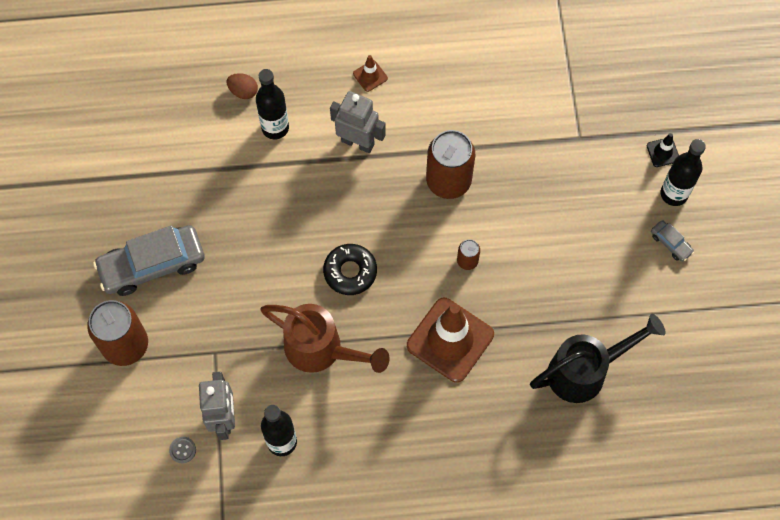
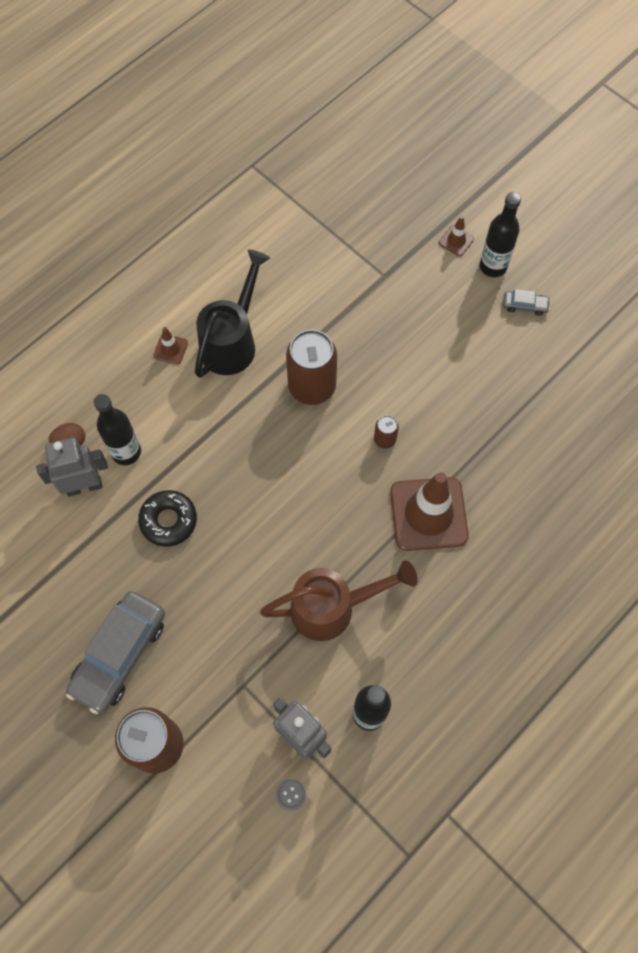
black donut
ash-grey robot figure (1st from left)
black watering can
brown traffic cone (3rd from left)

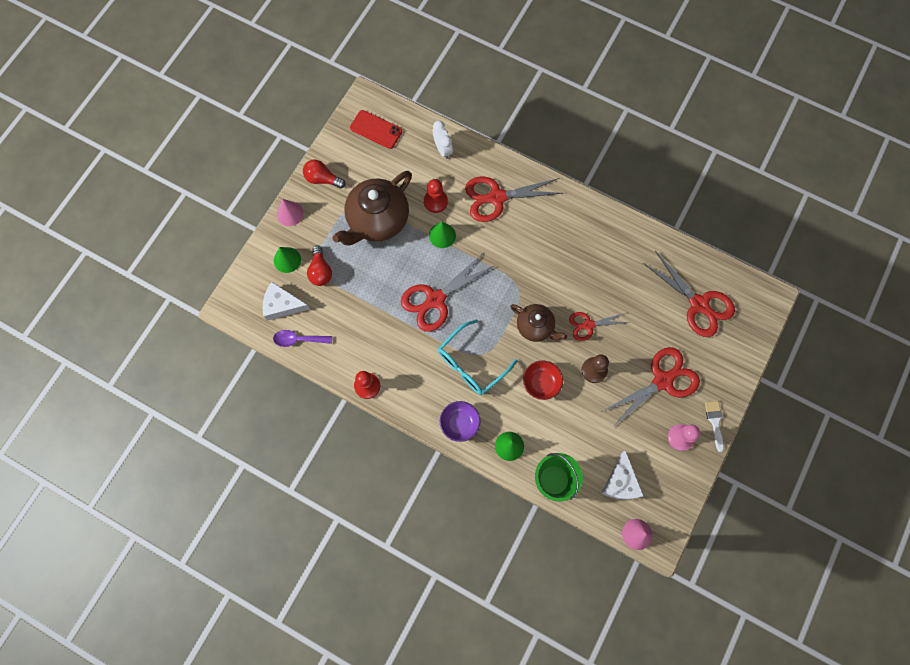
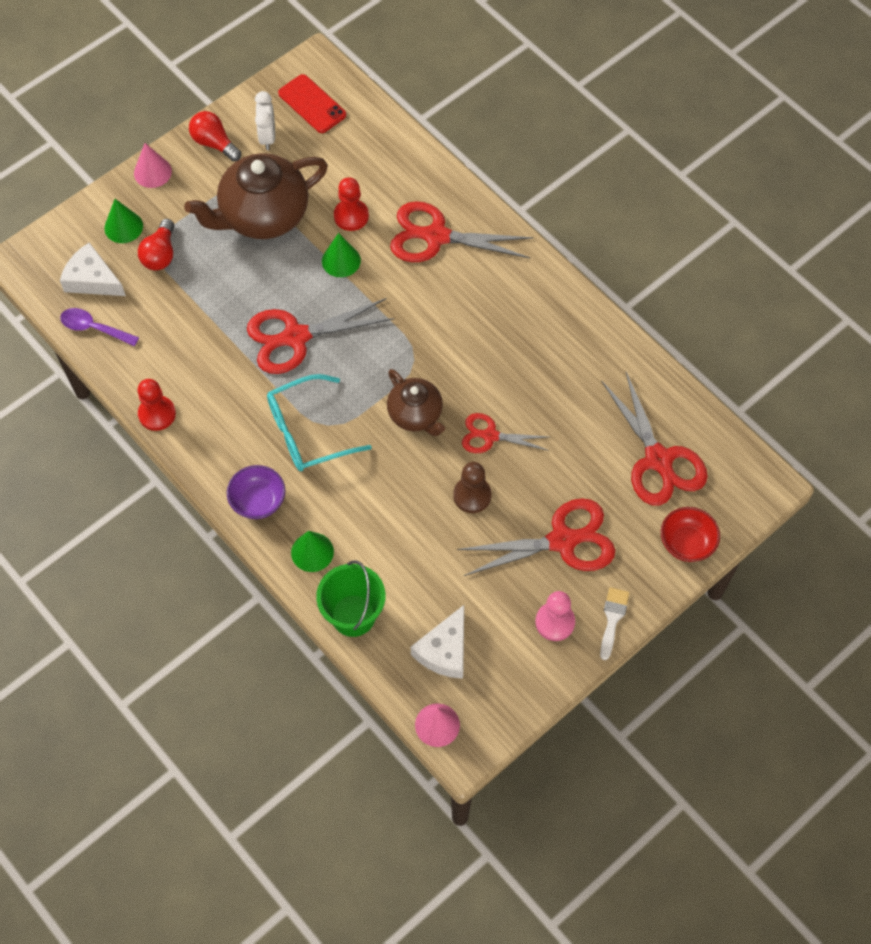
white bedside clock
red serving bowl

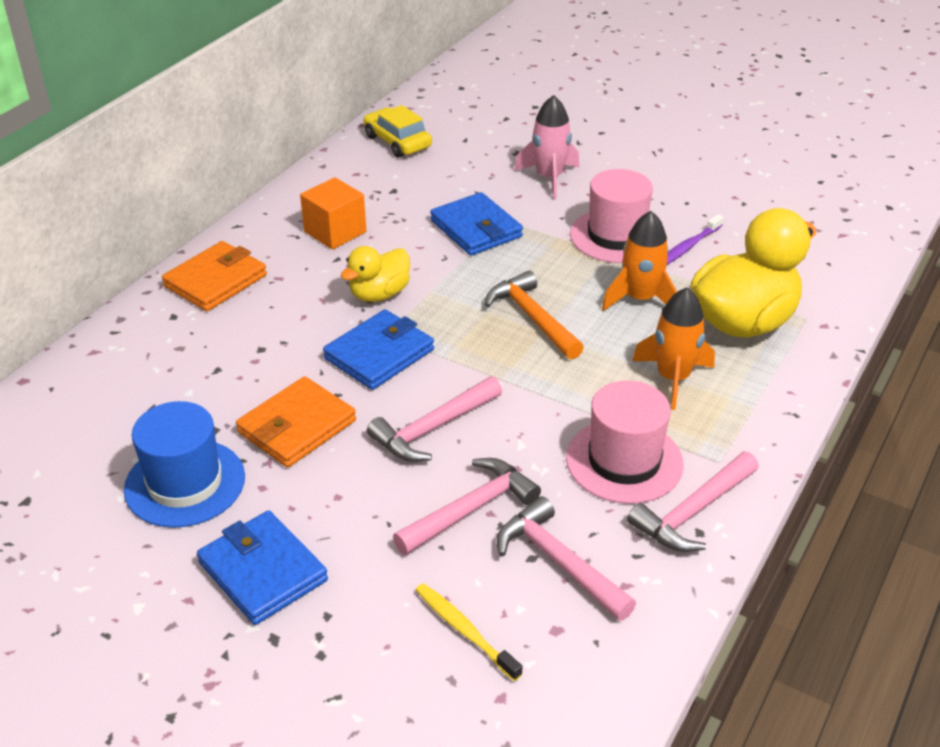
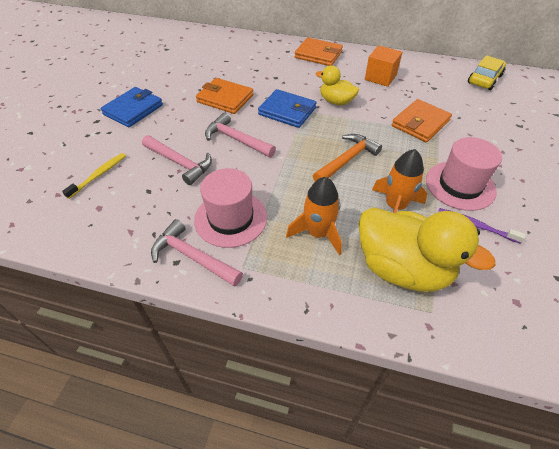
blue tall hat
orange-coloured billfold (3rd from left)
rosy carpenter's hammer (3rd from left in the first image)
rosy toy rocket

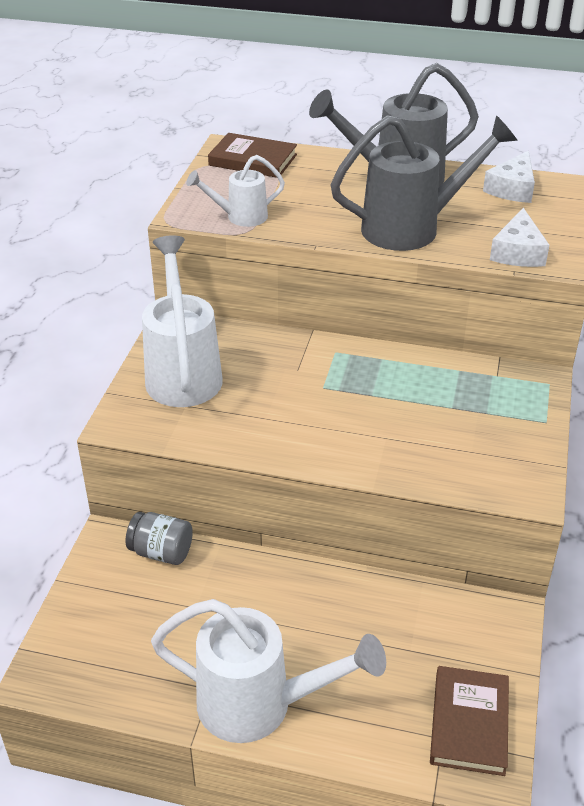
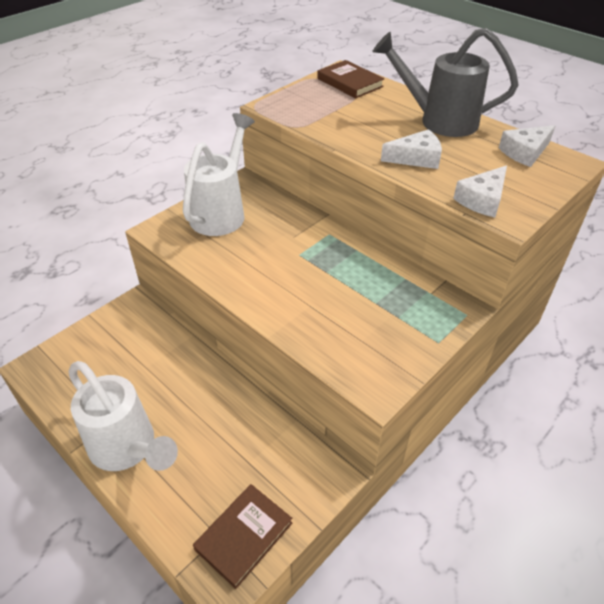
ash-grey jam jar
white watering can (2nd from left in the first image)
white piece of cheese (1st from left)

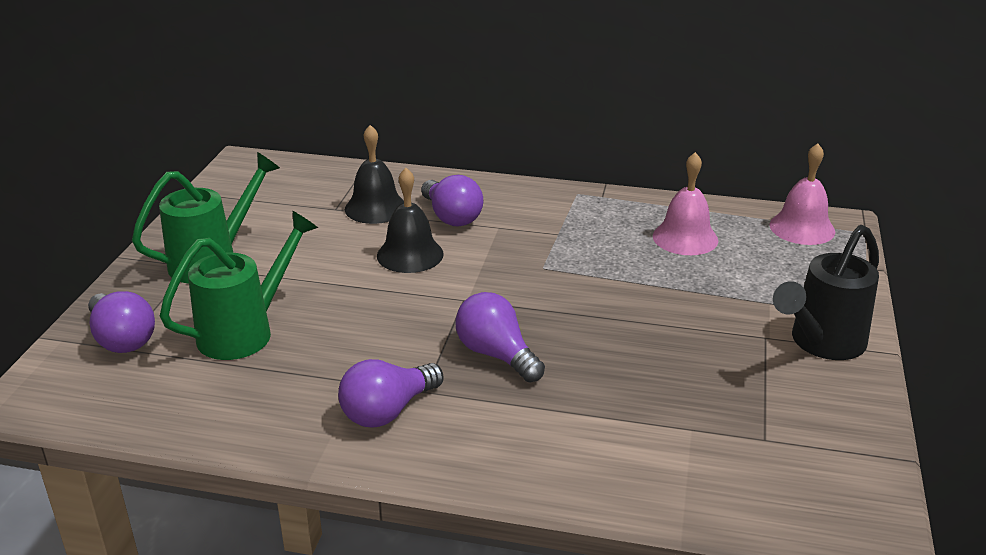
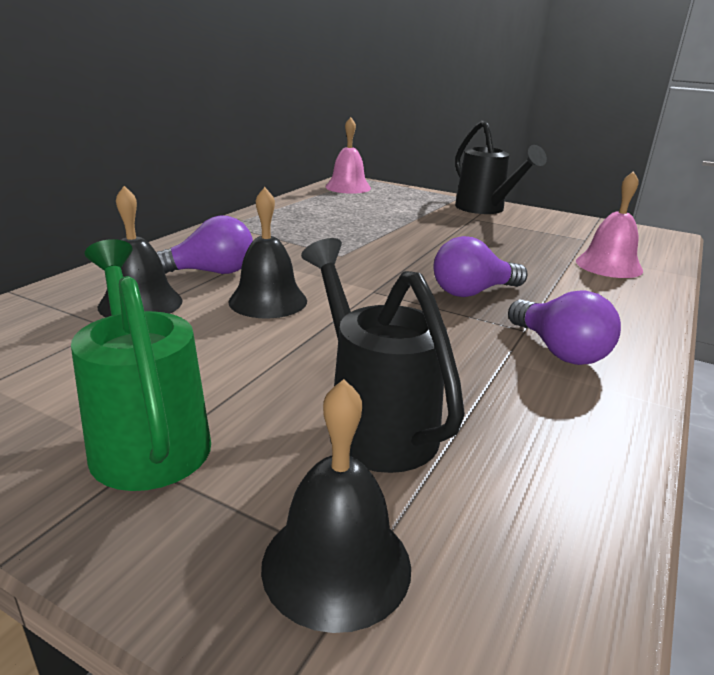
black hand bell (3rd from left)
black watering can (1st from left)
rosy hand bell (2nd from left)

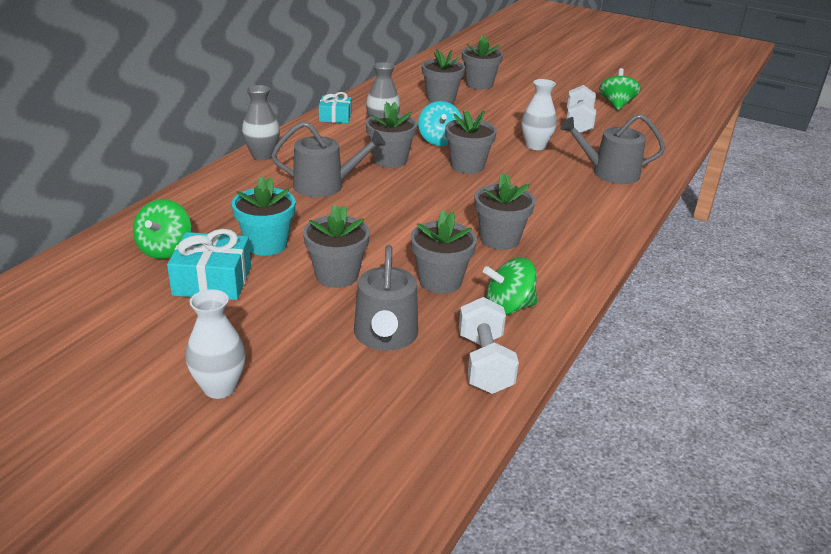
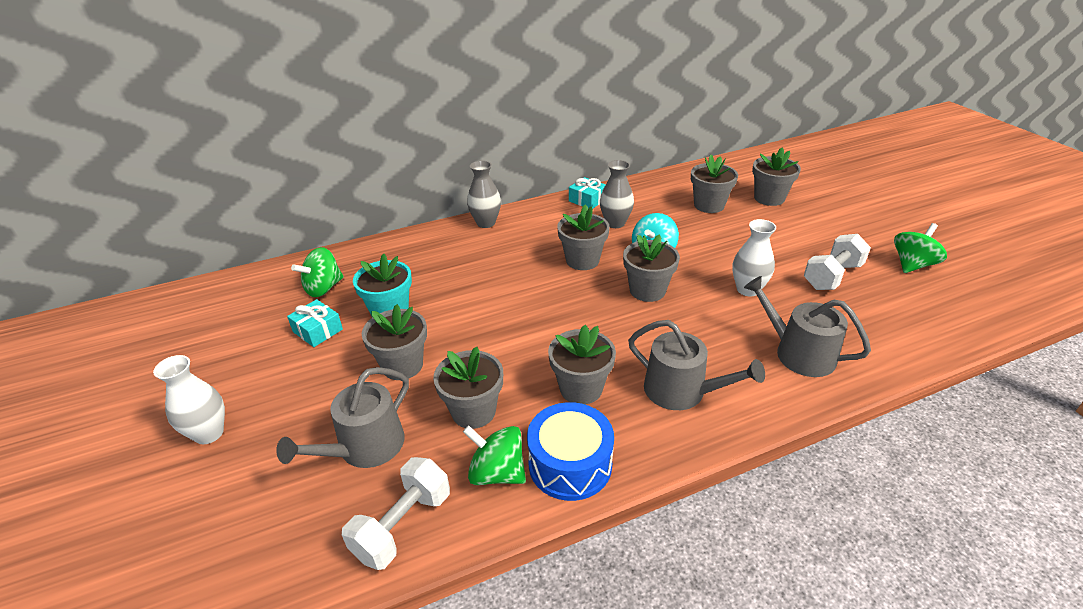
turquoise present (1st from left)
ash-grey watering can (2nd from left)
blue toy drum

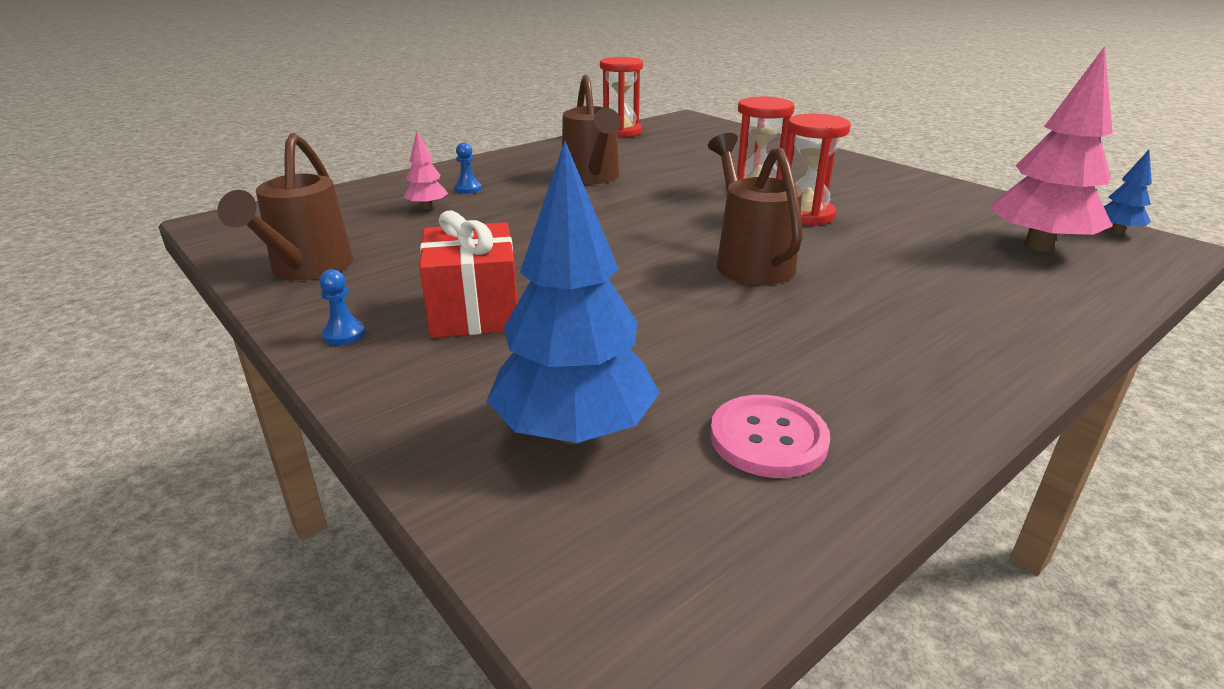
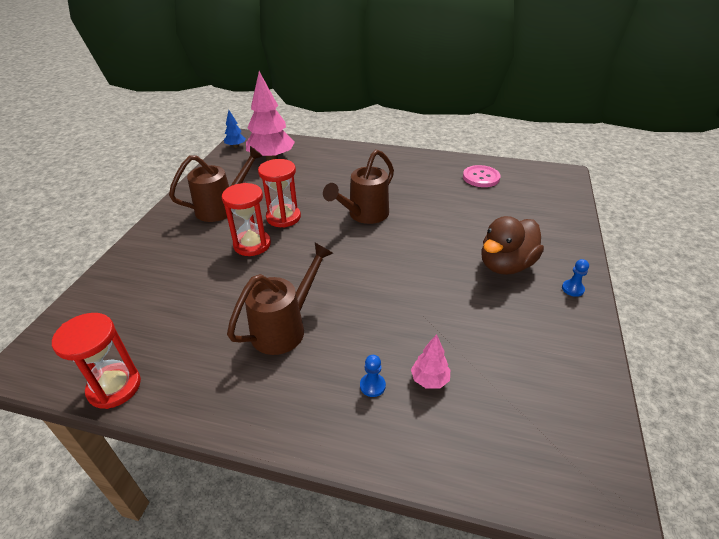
brown watering can (1st from left)
brown duck
blue fir tree (1st from left in the first image)

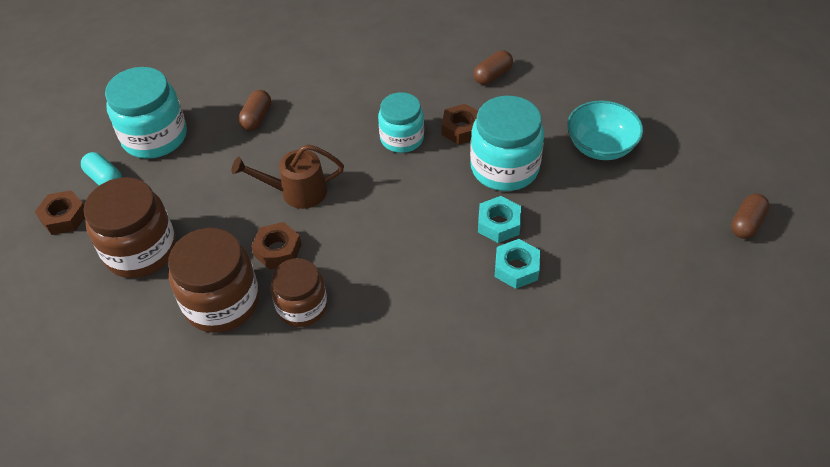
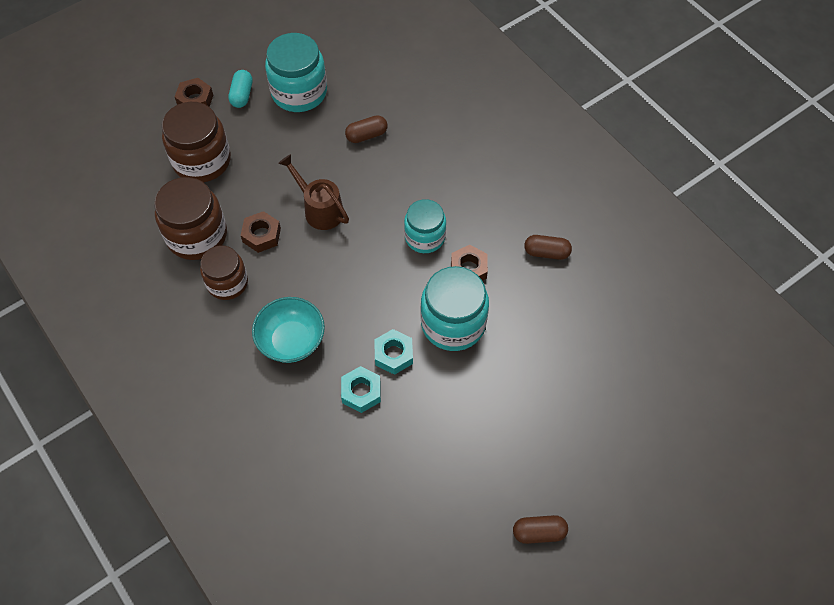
turquoise serving bowl

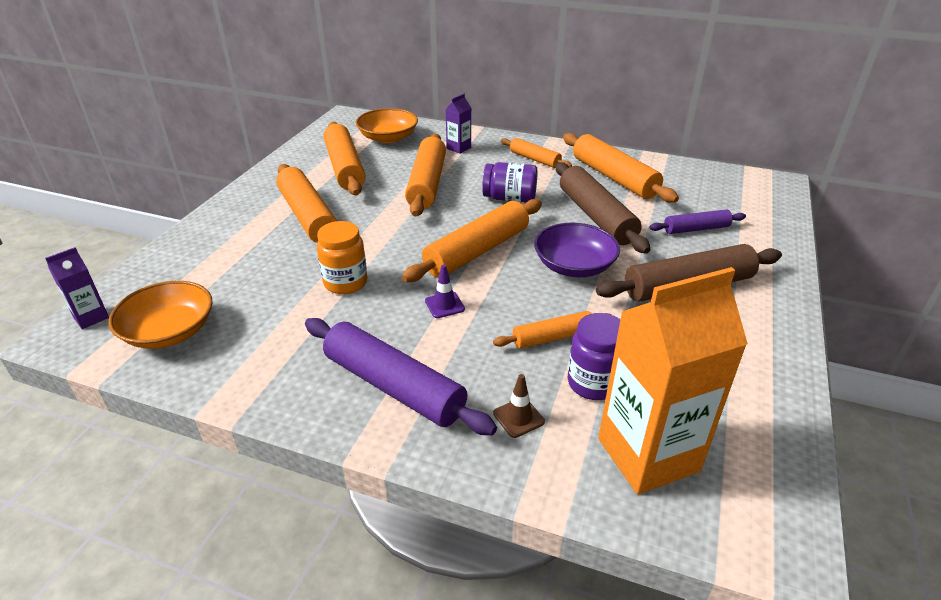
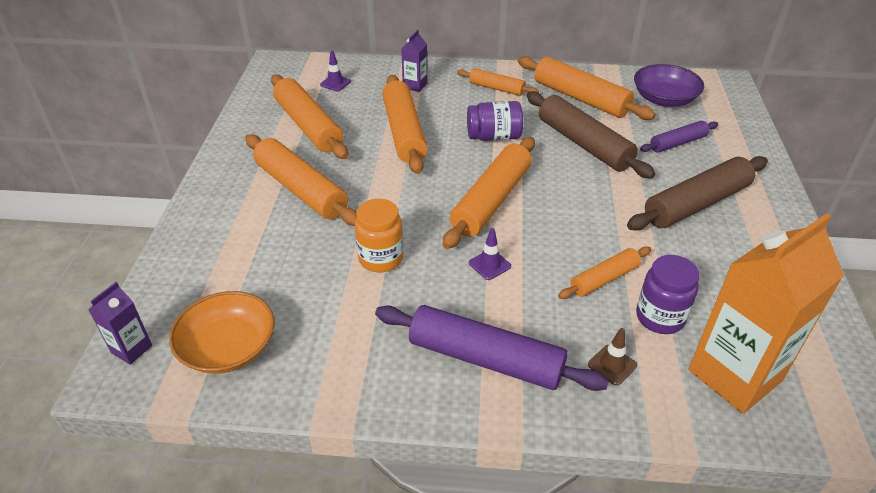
violet traffic cone (1st from left)
violet serving bowl

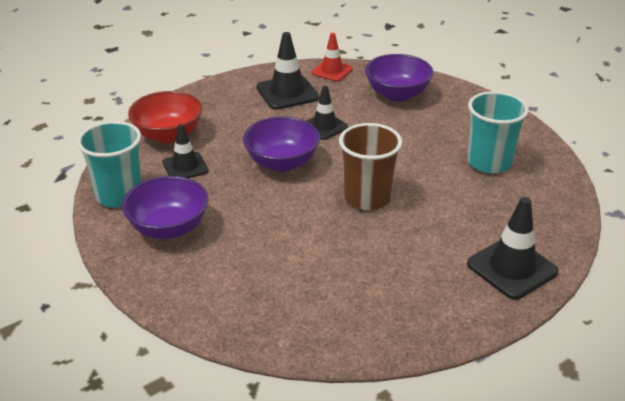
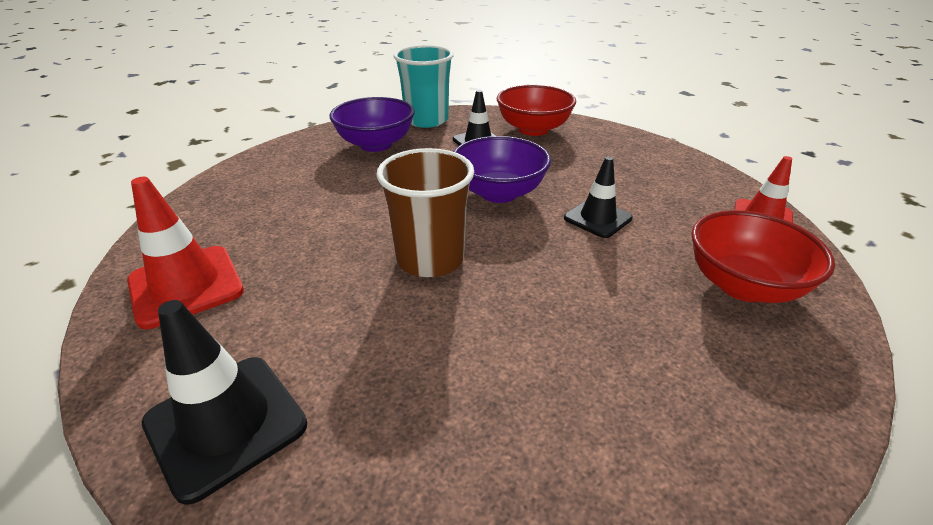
black traffic cone (2nd from left in the first image)
red serving bowl (2nd from left)
turquoise beaker (2nd from left in the first image)
red traffic cone (1st from left)

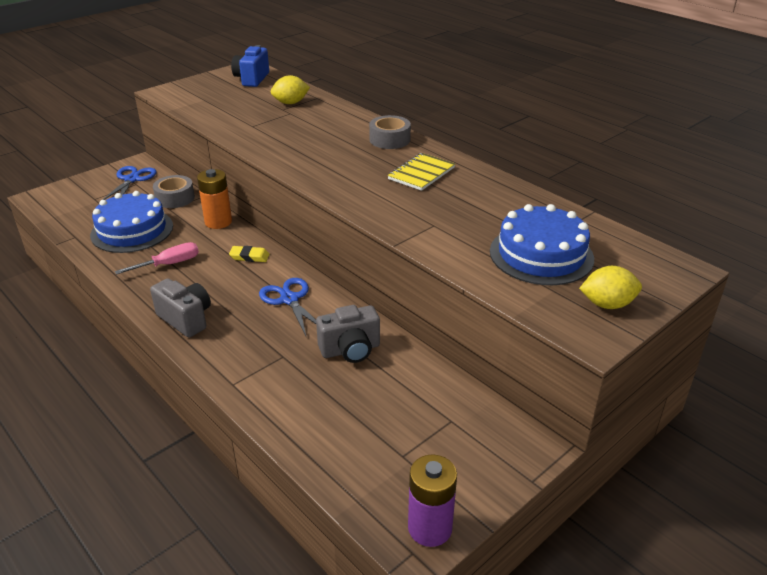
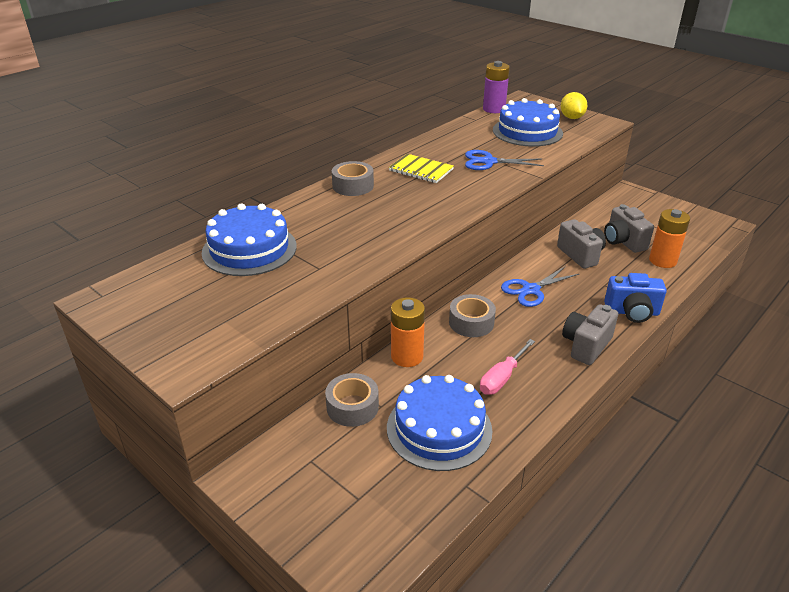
blue scissors (1st from left)
rosy hand screwdriver
ash-grey tape (3rd from left)
blue compact camera
blue gateau (1st from left)
violet battery
ash-grey compact camera (3rd from left)
orange-coloured battery (2nd from left)

